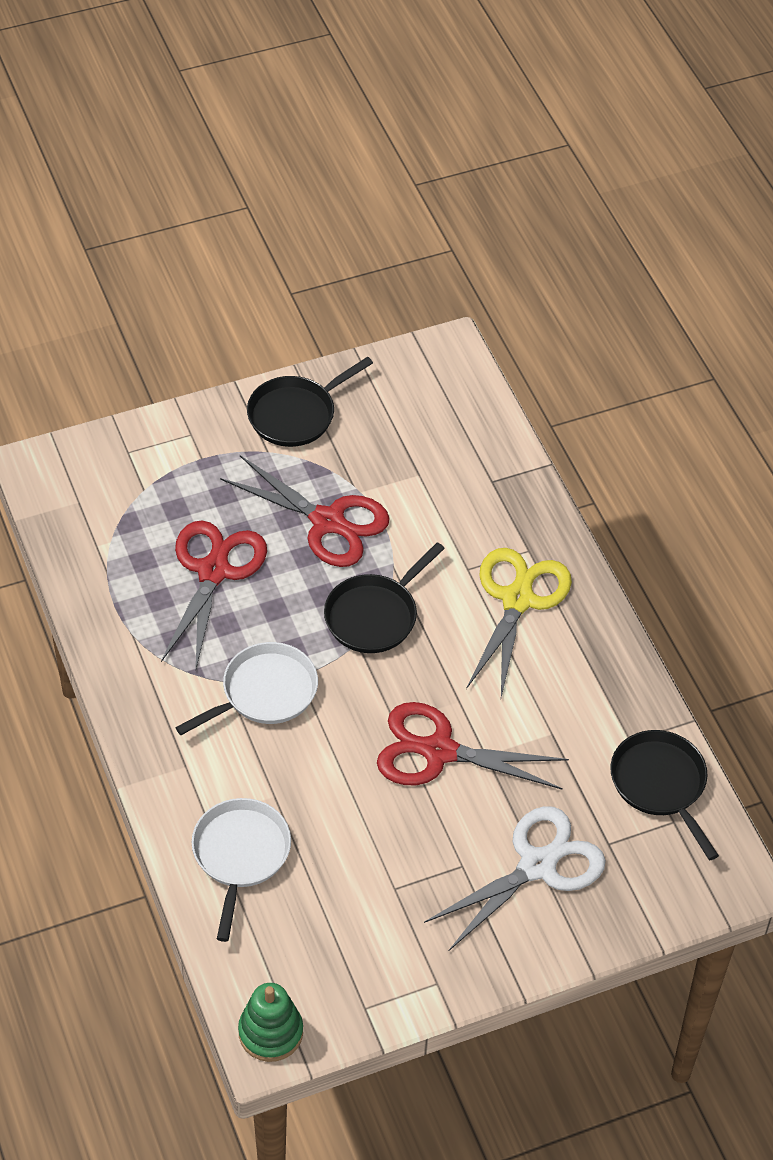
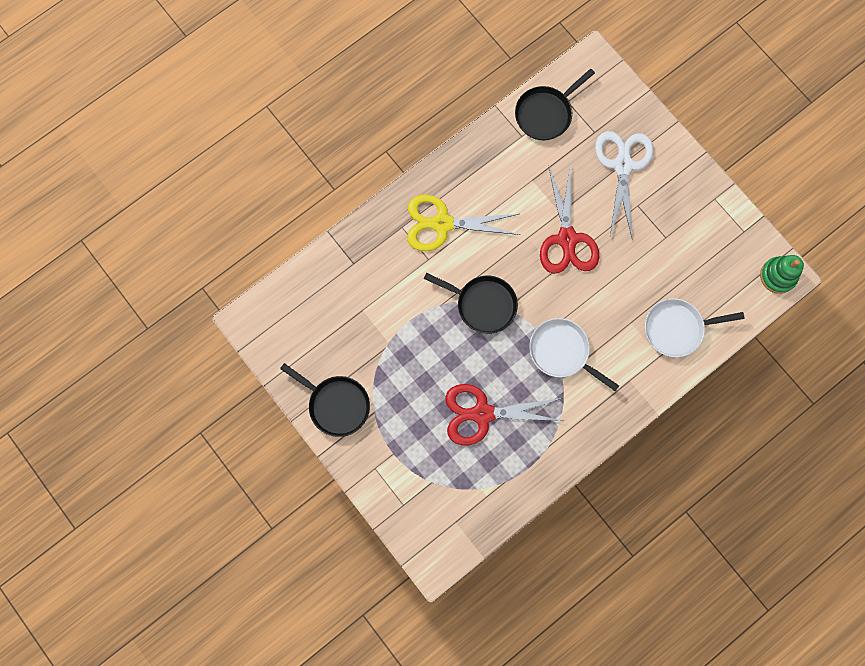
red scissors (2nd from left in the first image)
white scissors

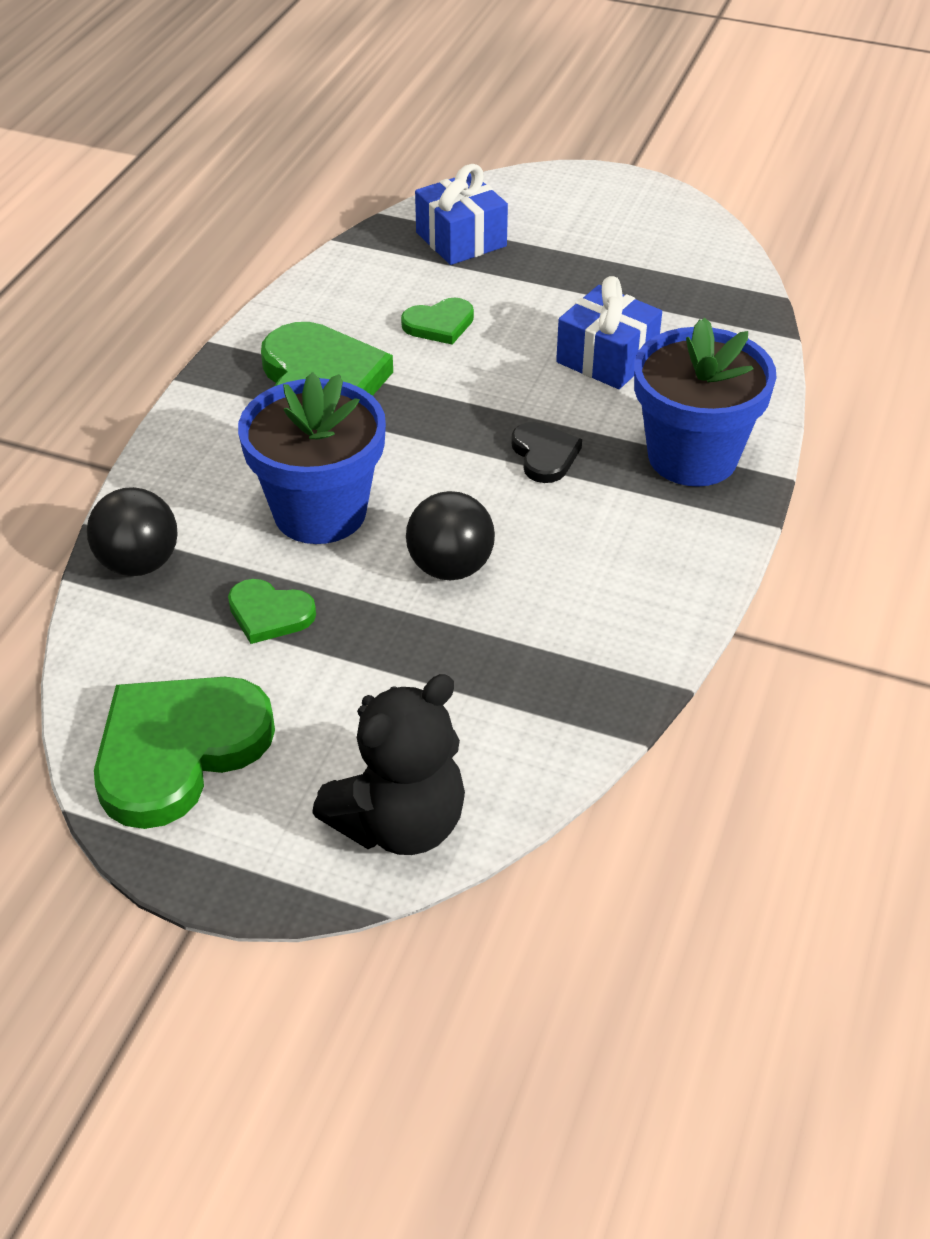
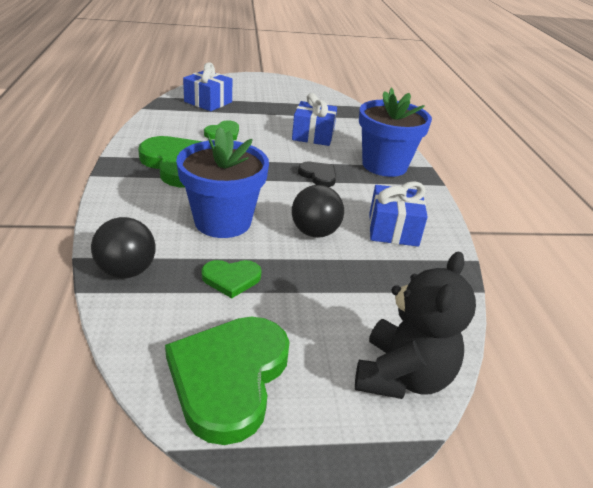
blue present (3rd from left)

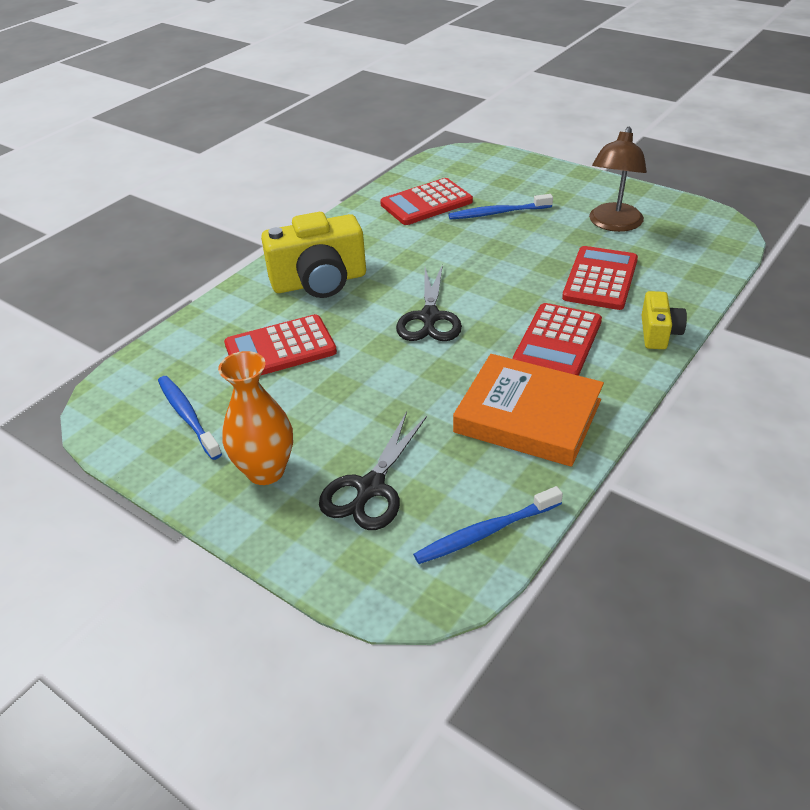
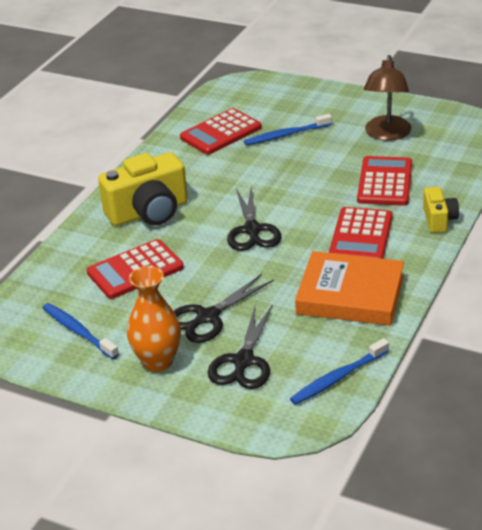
black scissors (1st from left)

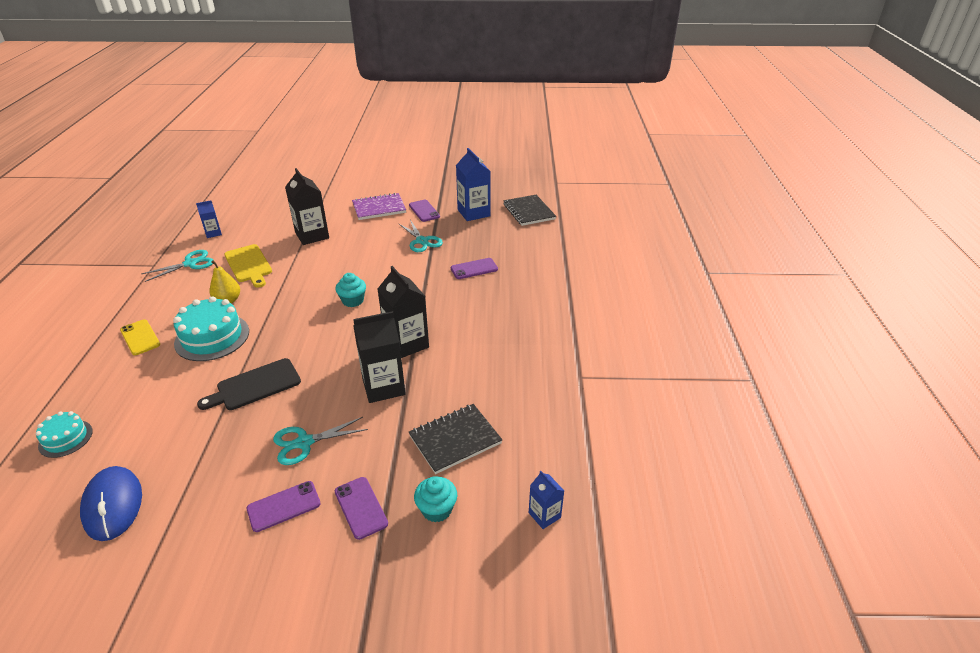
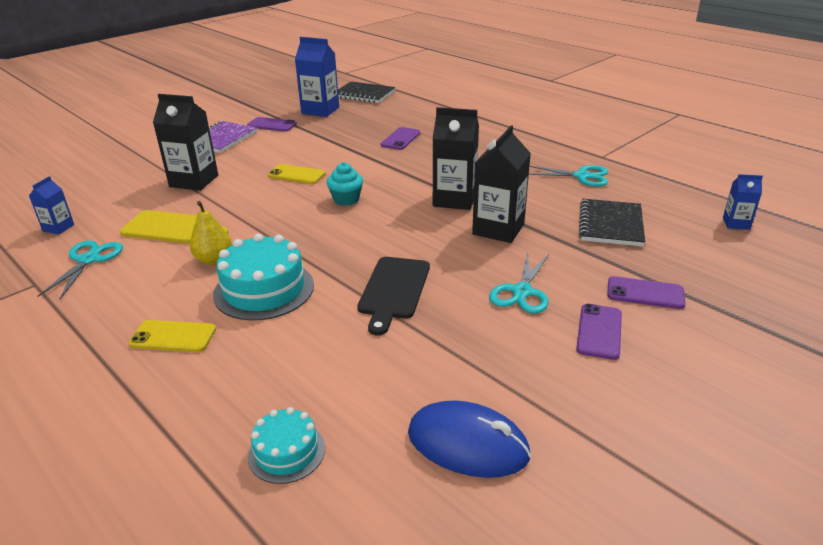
turquoise scissors (3rd from left)
turquoise muffin (2nd from left in the first image)
yellow smartphone (2nd from left)

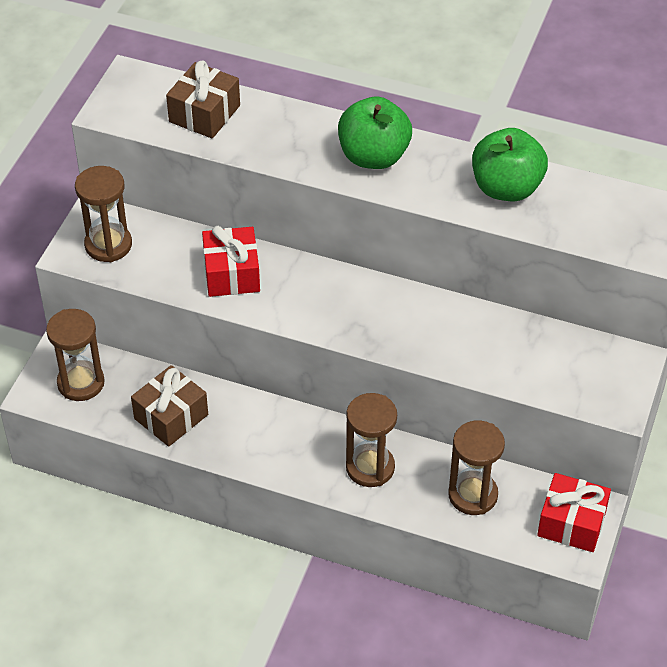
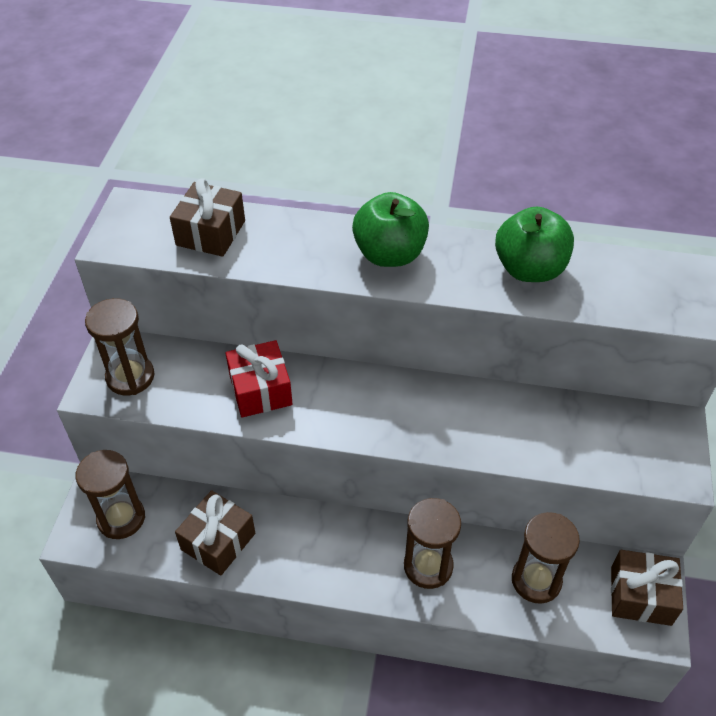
brown present (3rd from left)

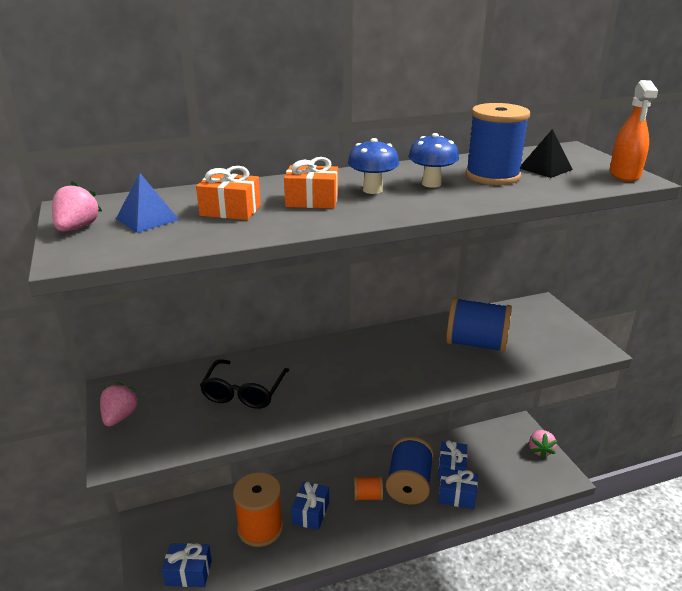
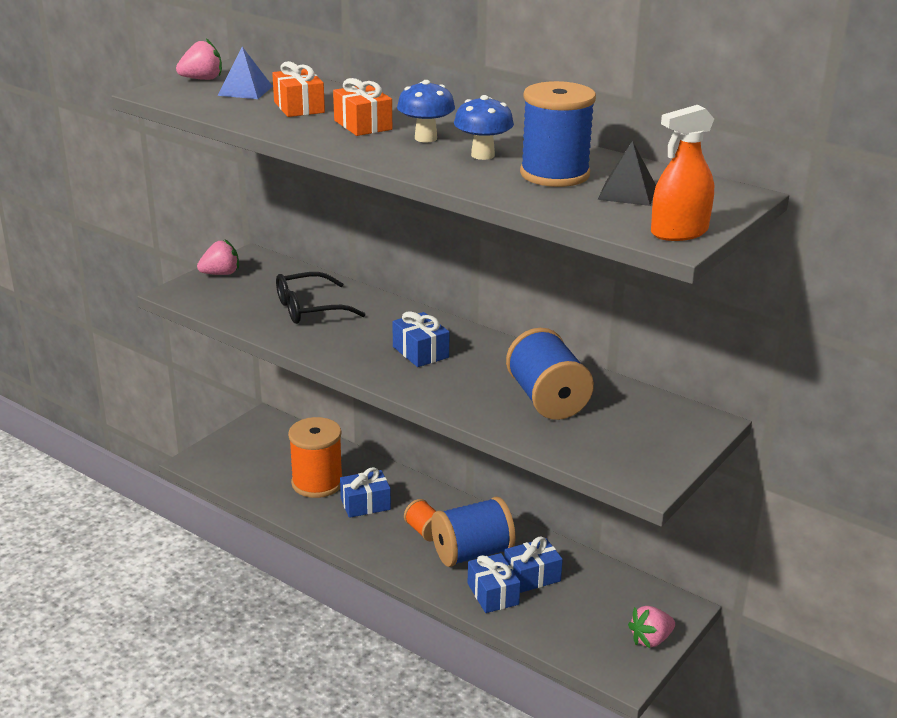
blue present (2nd from left)

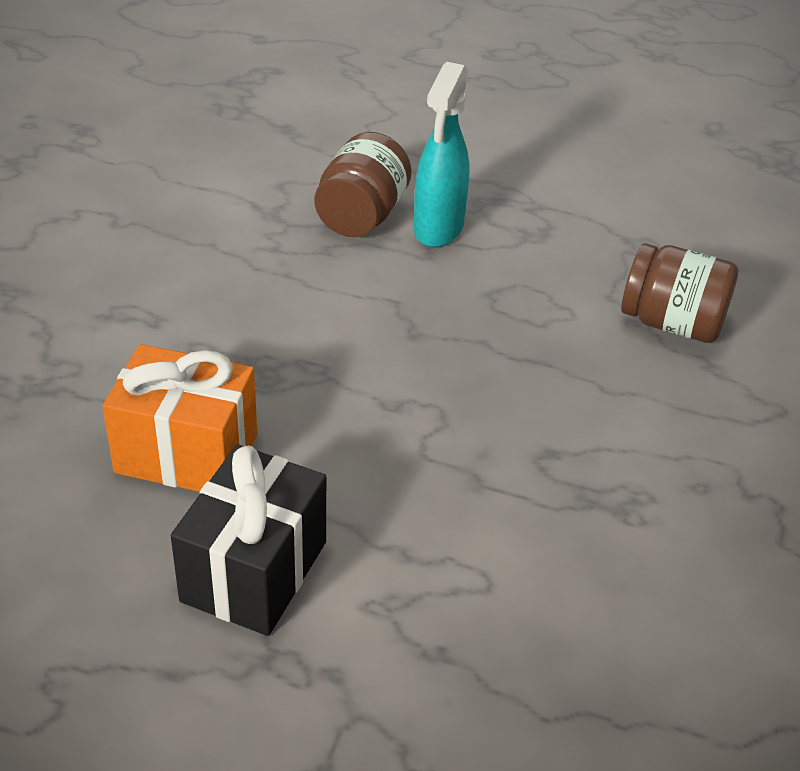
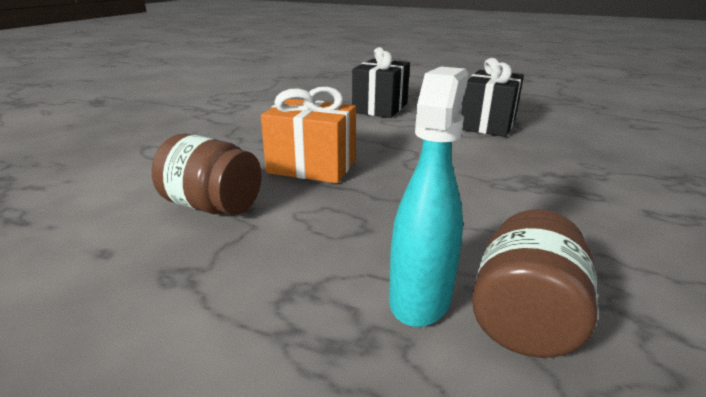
orange-coloured present
black present (1st from left)

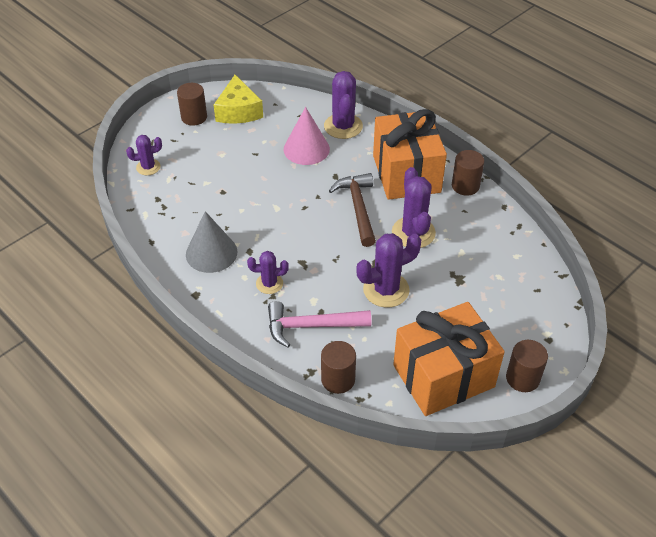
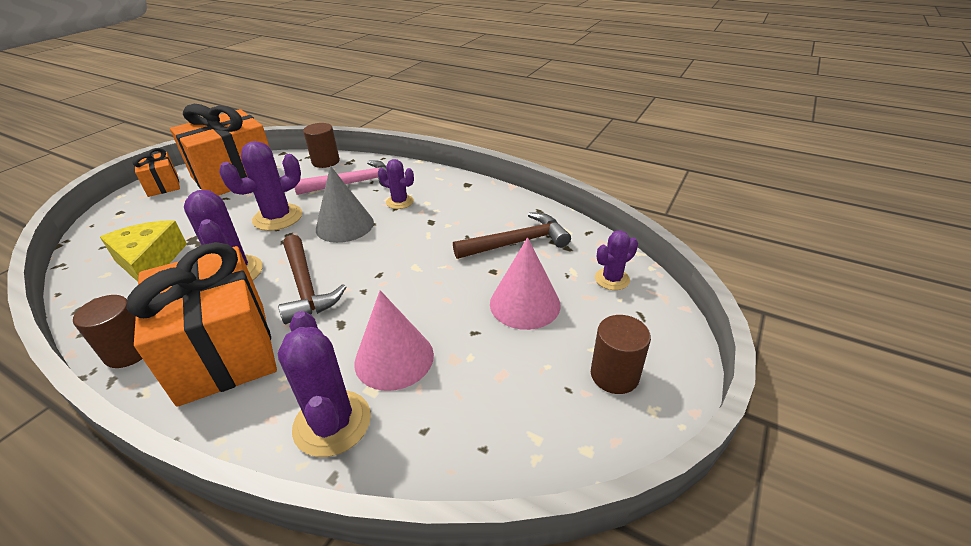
ash-grey solid cone
yellow piece of cheese
violet saguaro cactus (4th from left)
orange-coloured present (1st from left)
brown carpenter's hammer (2nd from left)
rosy solid cone (2nd from left)

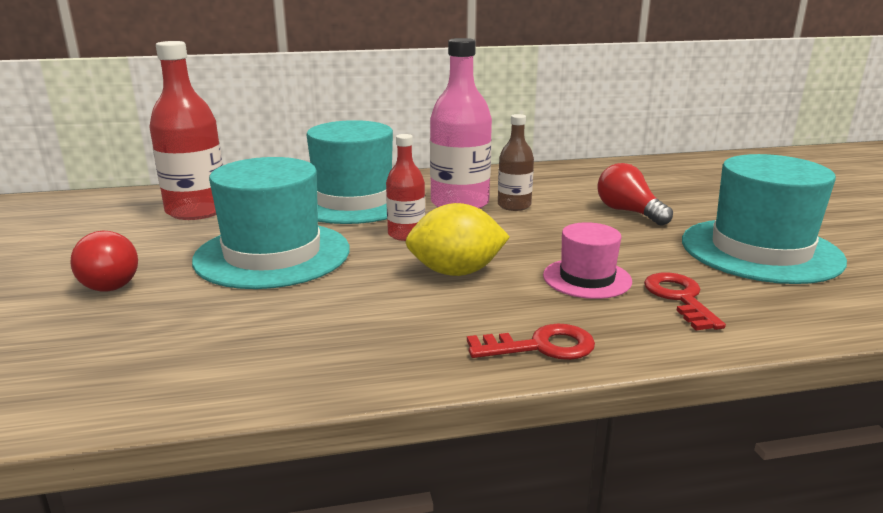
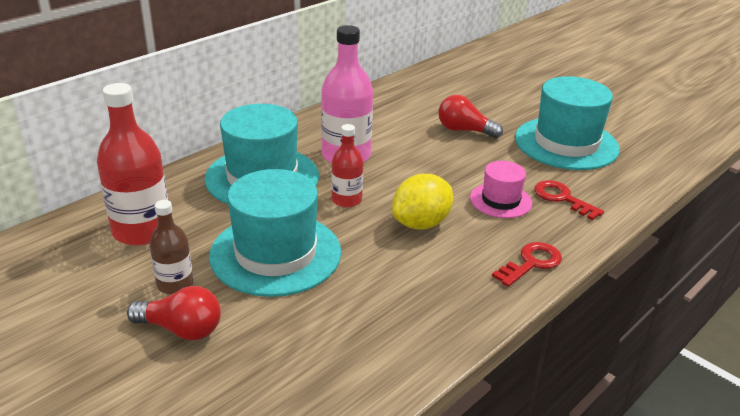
brown flask

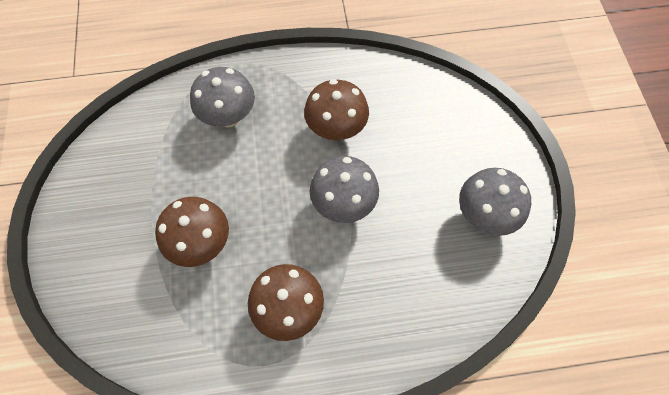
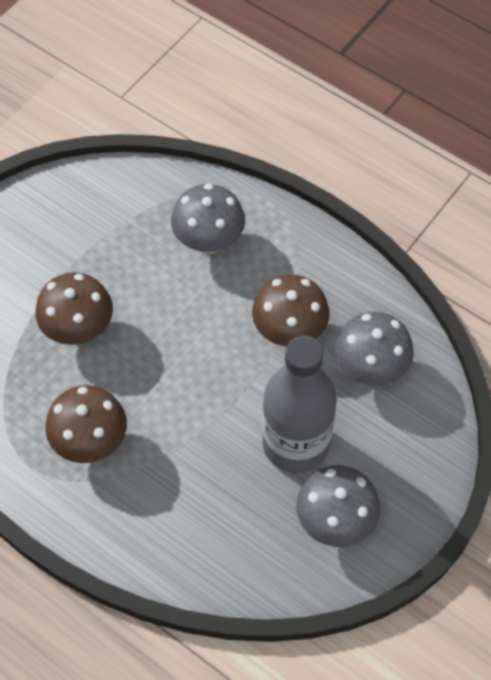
ash-grey fungus (3rd from left)
ash-grey flask

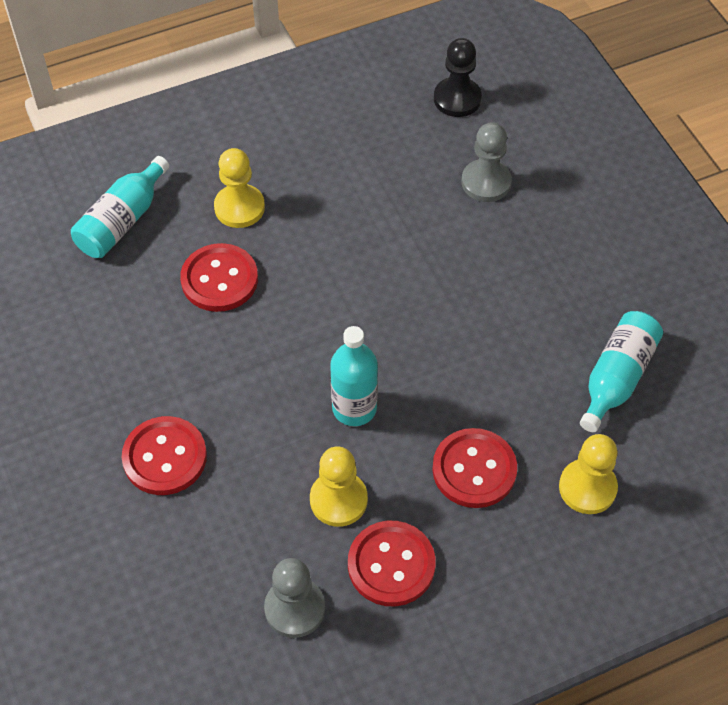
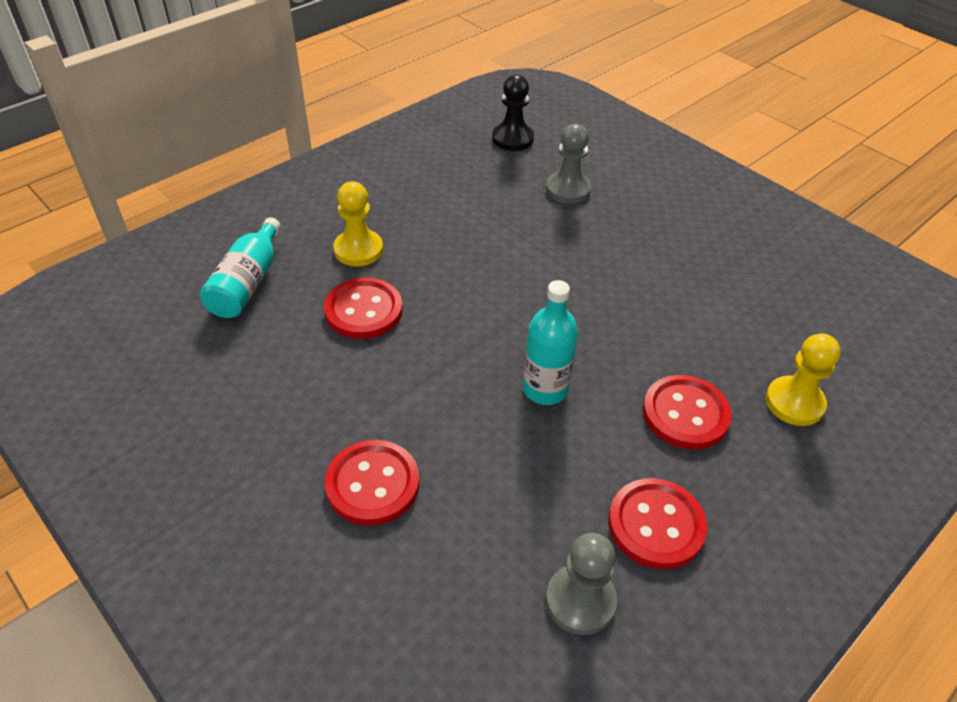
yellow pawn (2nd from left in the first image)
turquoise flask (3rd from left in the first image)

